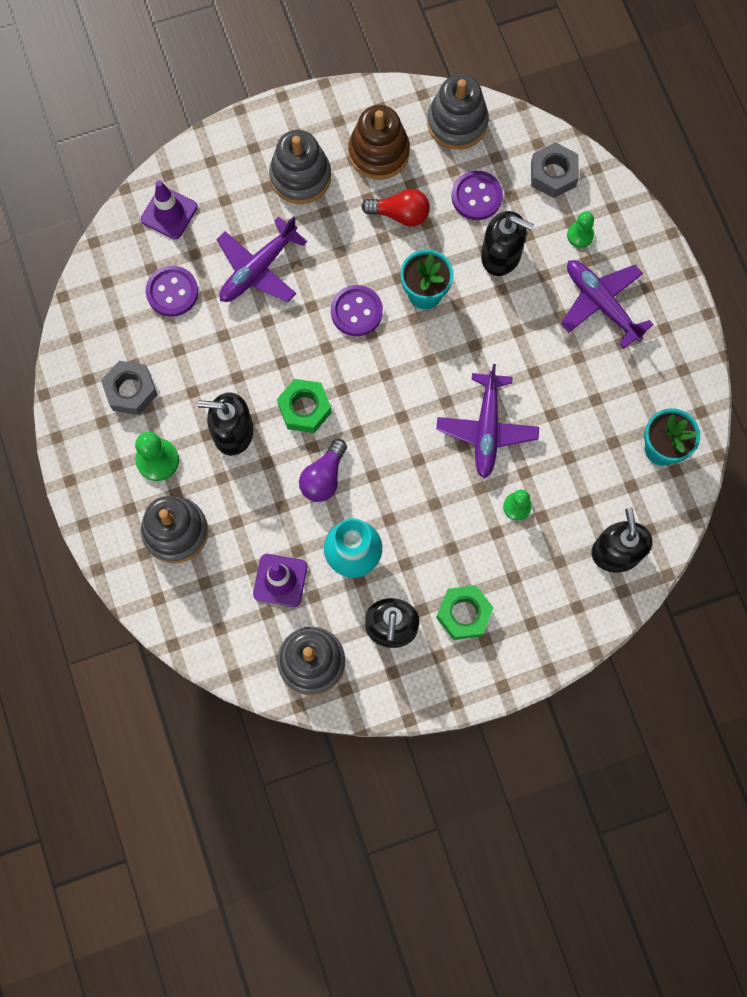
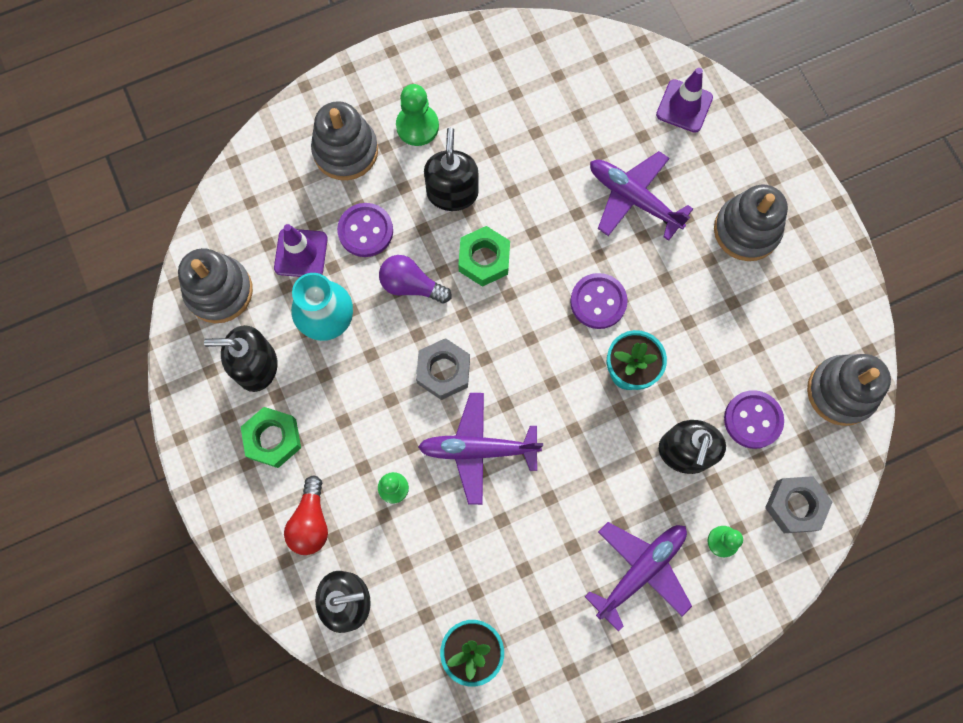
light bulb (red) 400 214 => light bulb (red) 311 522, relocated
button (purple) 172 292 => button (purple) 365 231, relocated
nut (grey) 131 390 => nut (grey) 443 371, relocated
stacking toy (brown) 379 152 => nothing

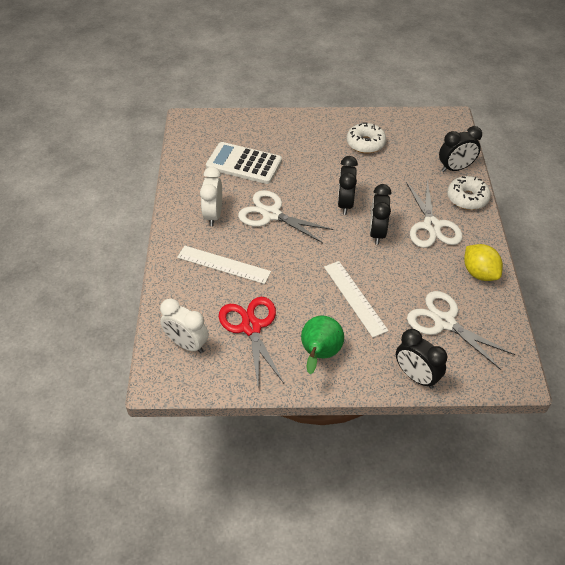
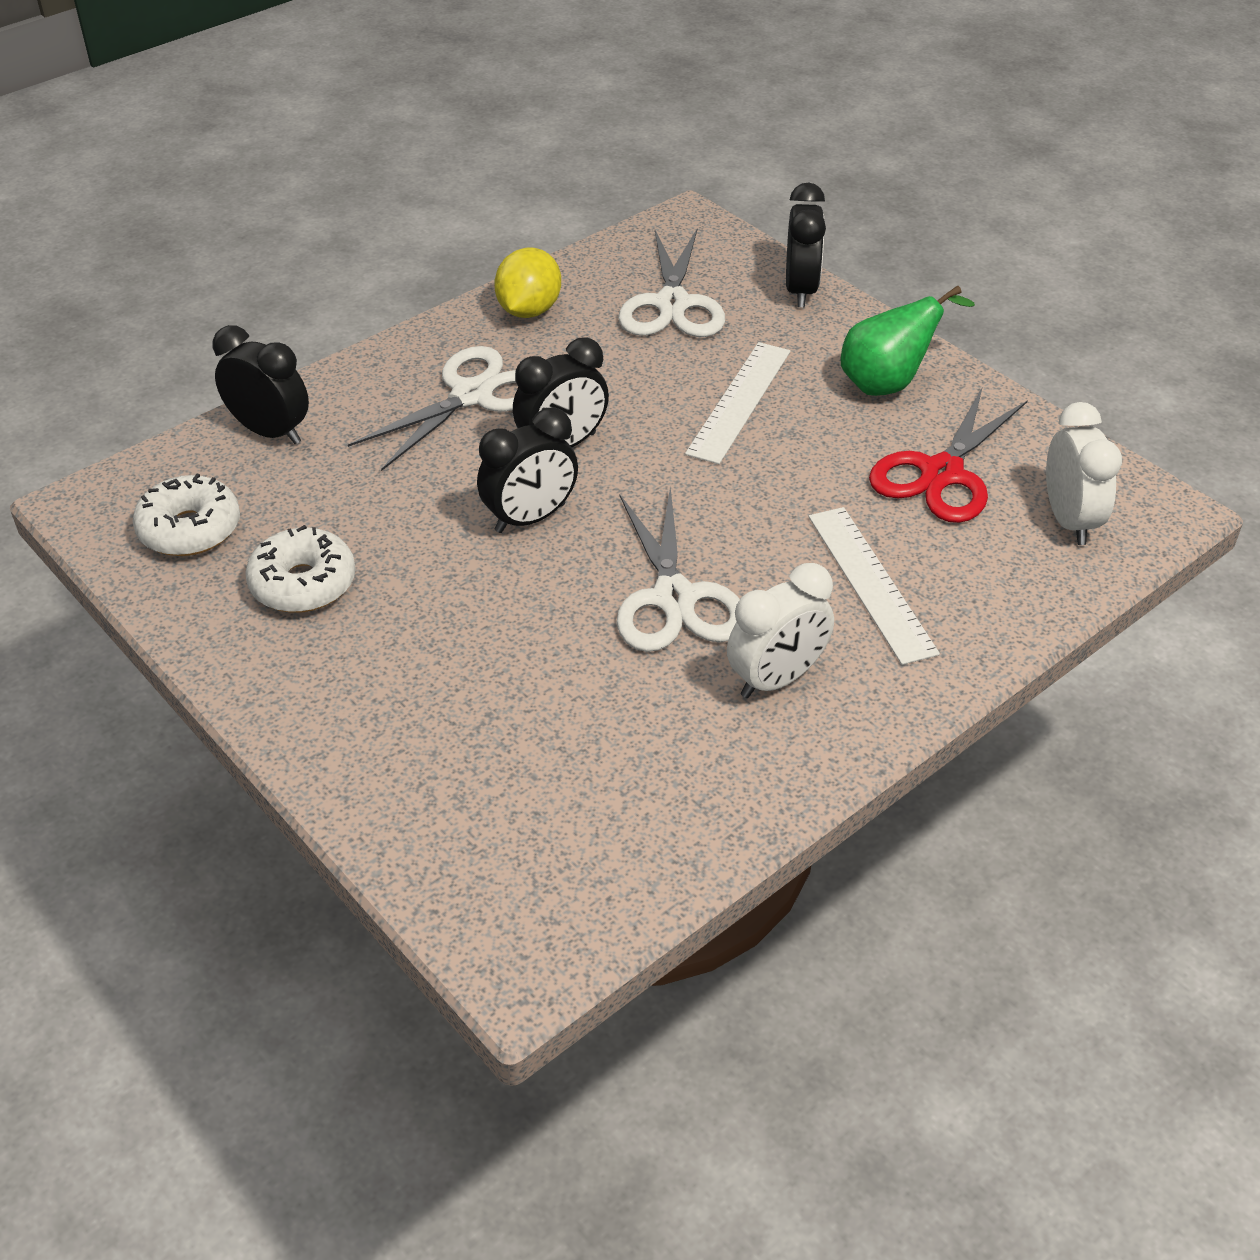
donut (white) 467 198 => donut (white) 190 529, relocated
calculator (white) 244 164 => nothing

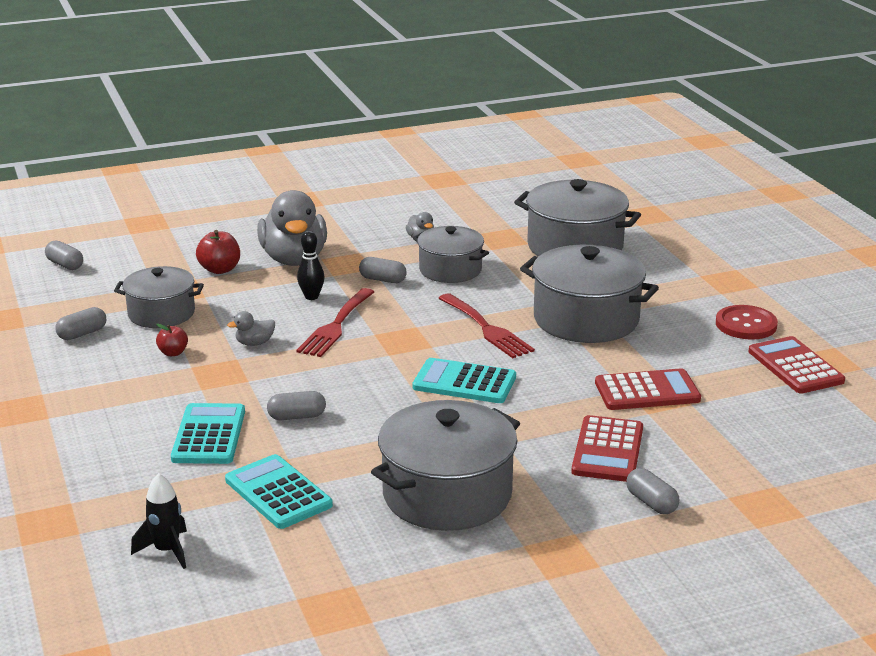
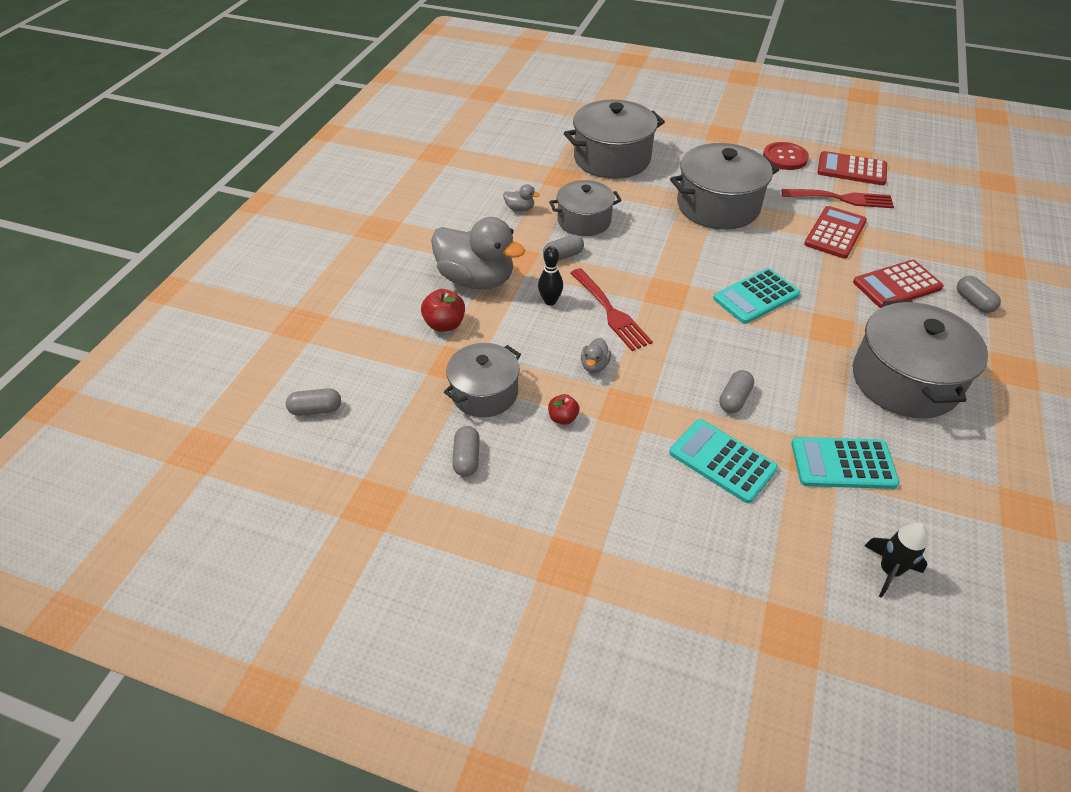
fork (red) 487 329 => fork (red) 842 199, relocated
calculator (red) 607 450 => calculator (red) 897 285, 105 degrees clockwise
capsule (grey) 651 503 => capsule (grey) 973 302, 60 degrees clockwise

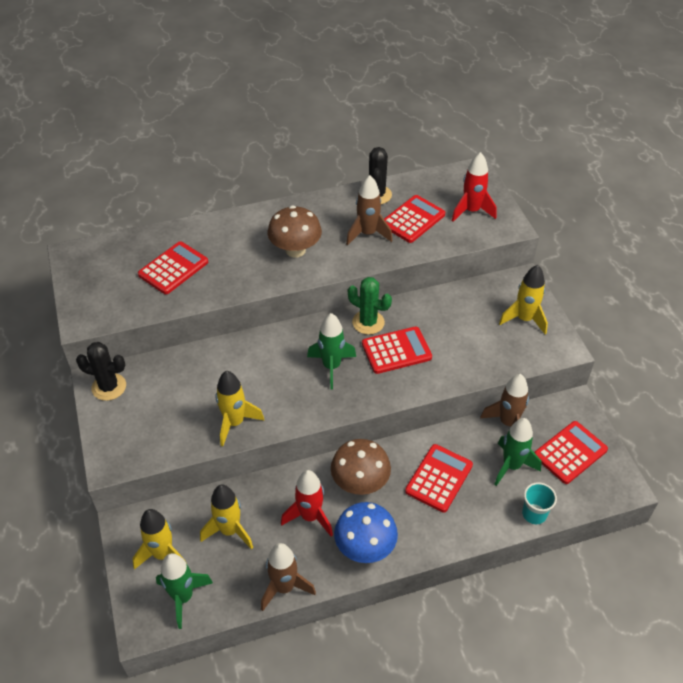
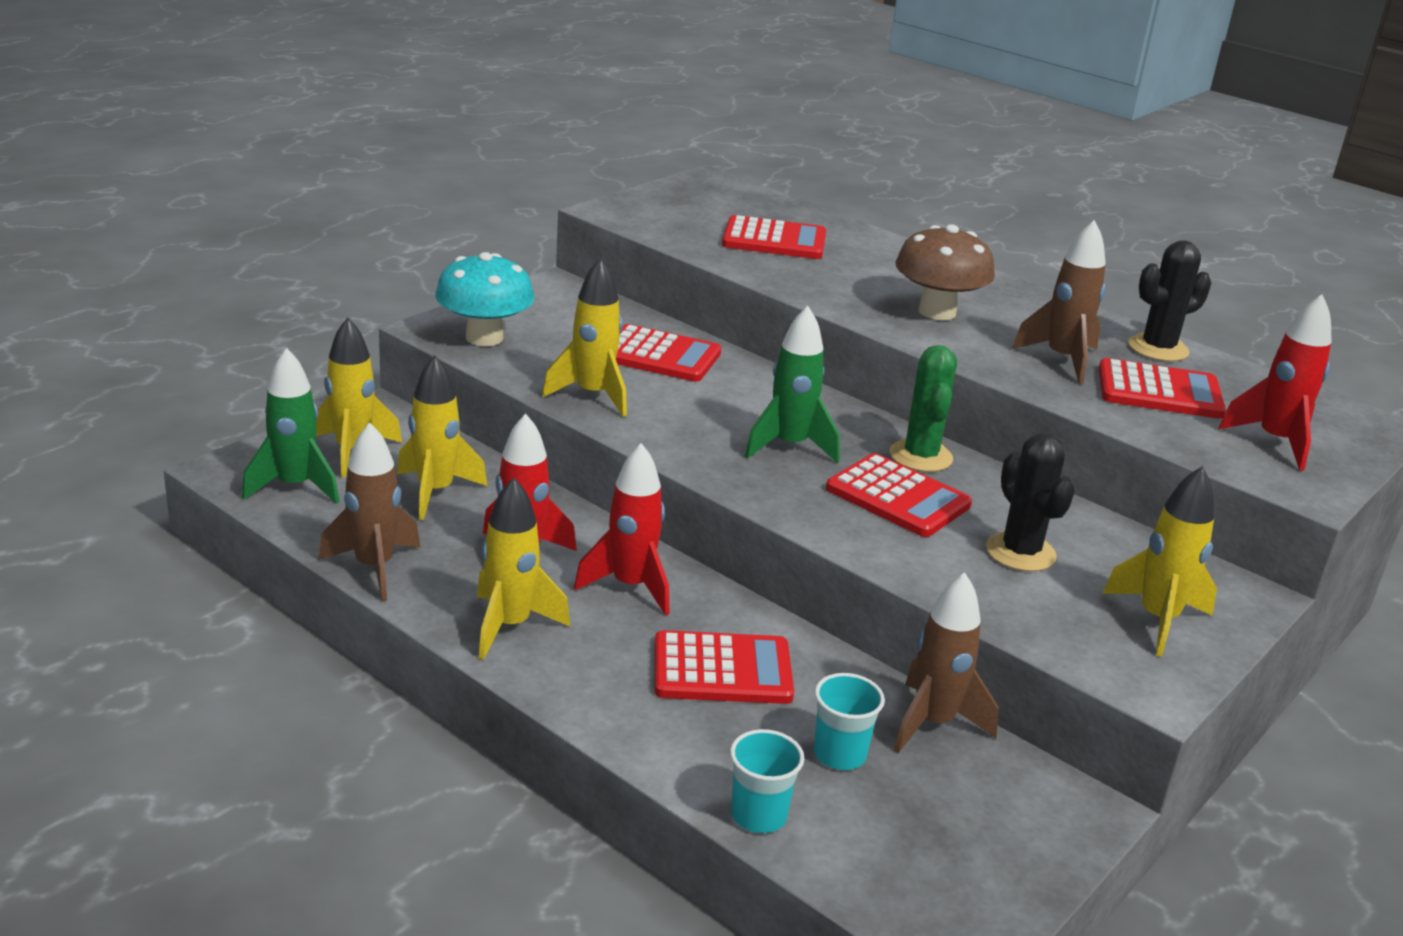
nothing => mushroom (turquoise) 484 338
mushroom (blue) 365 547 => rocket (yellow) 510 626
mushroom (brown) 360 482 => rocket (red) 630 586
calculator (red) 570 452 => calculator (red) 660 355, relocated
rocket (green) 511 466 => cup (turquoise) 839 754
cactus (black) 109 387 => cactus (black) 1020 552, relocated

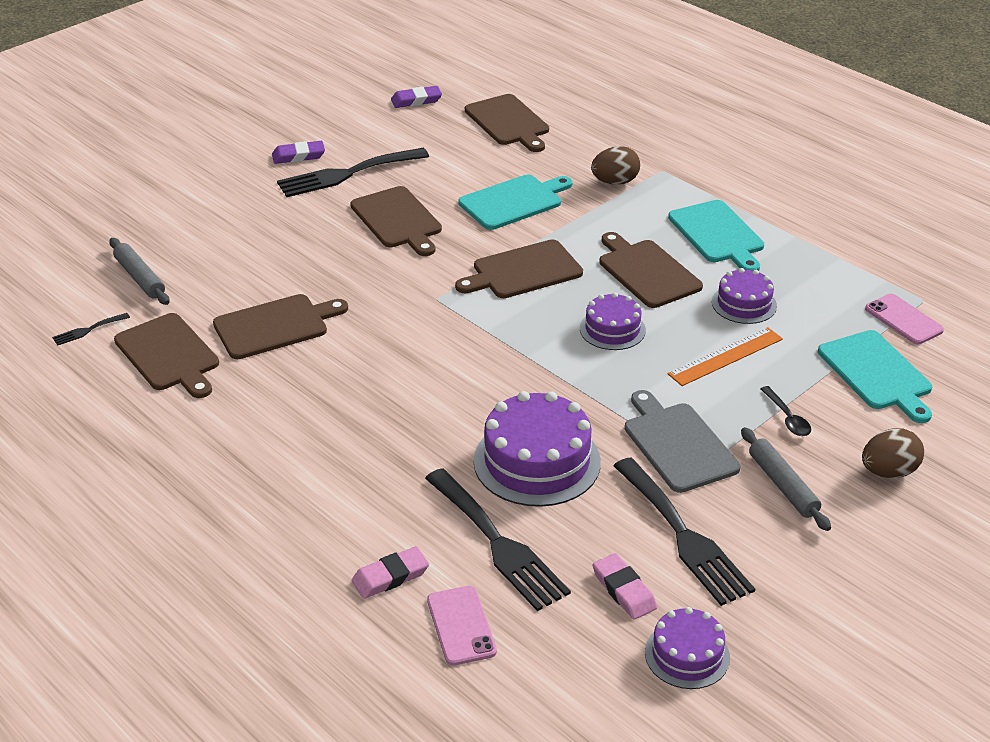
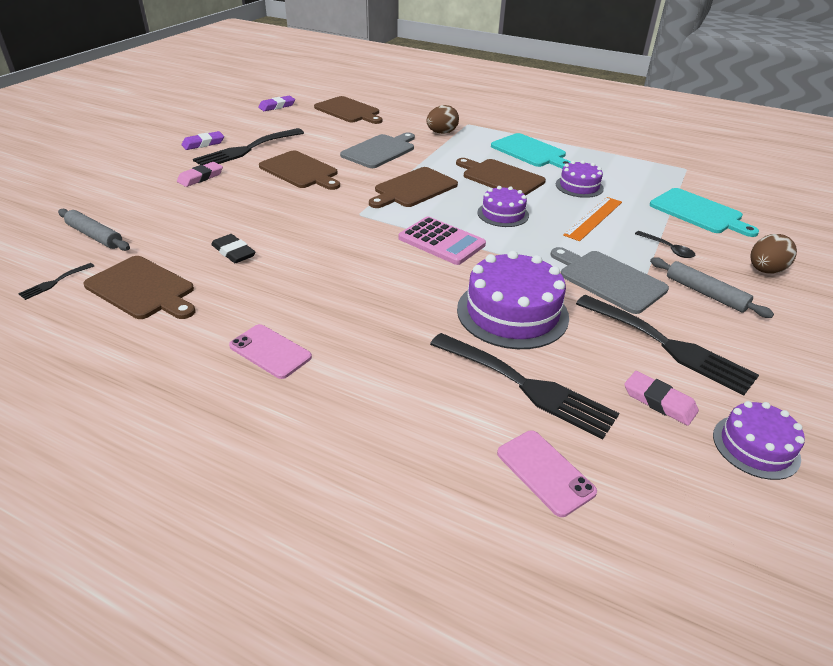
eraser (pink) 390 576 => eraser (pink) 200 177, relocated
cutting board (brown) 275 326 => eraser (black) 233 252
phone (pink) 903 320 => phone (pink) 270 351, relocated
cutting board (turquoise) 513 201 => cutting board (grey) 380 151
nothing => calculator (pink) 441 241

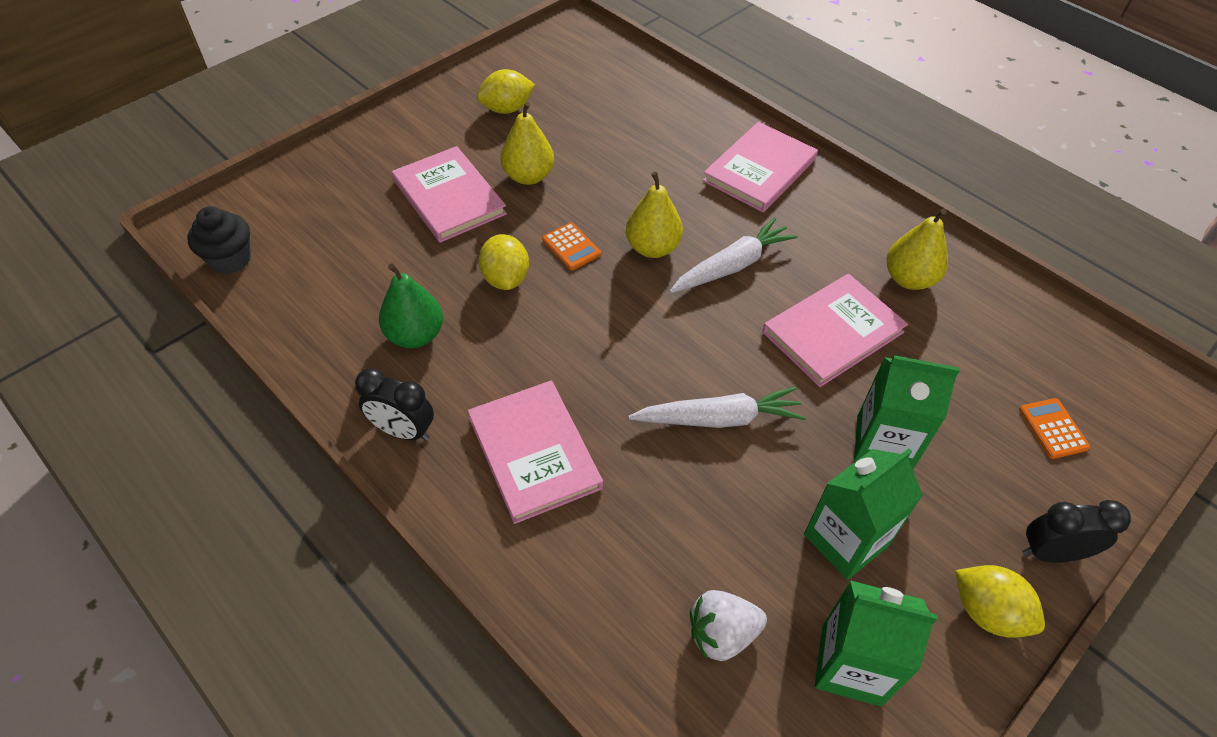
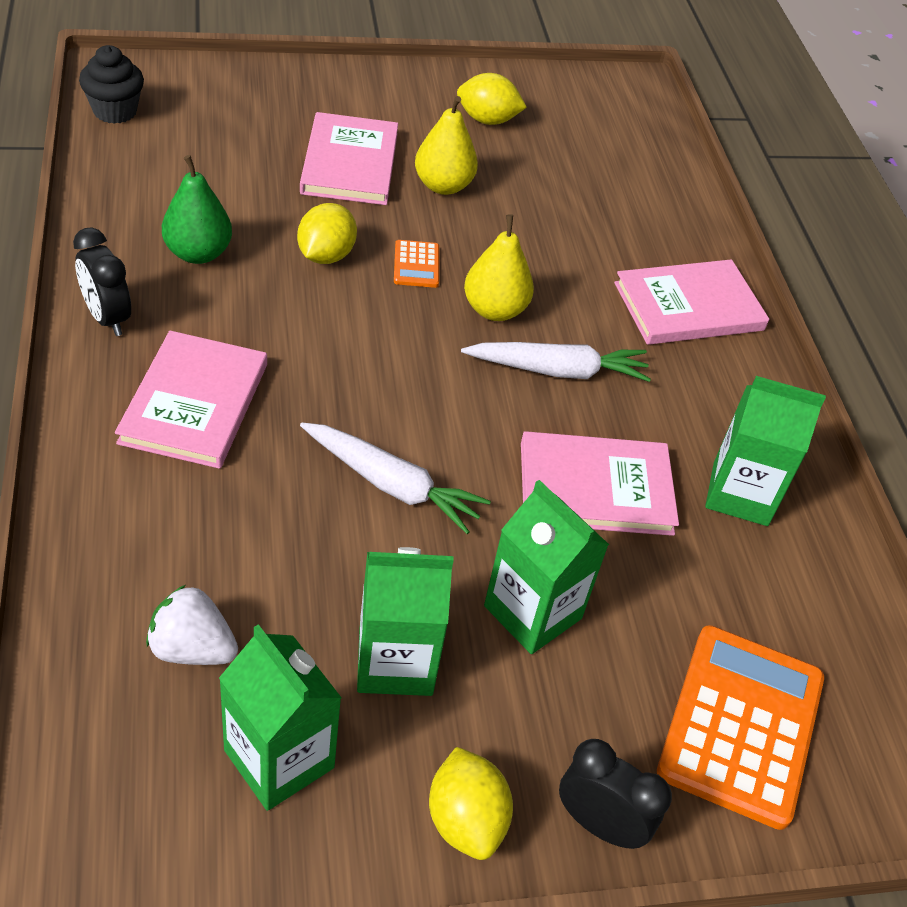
calculator (orange) 1053 428 => calculator (orange) 741 725, x2.23
pear (yellow) 909 279 => carton (green) 740 494

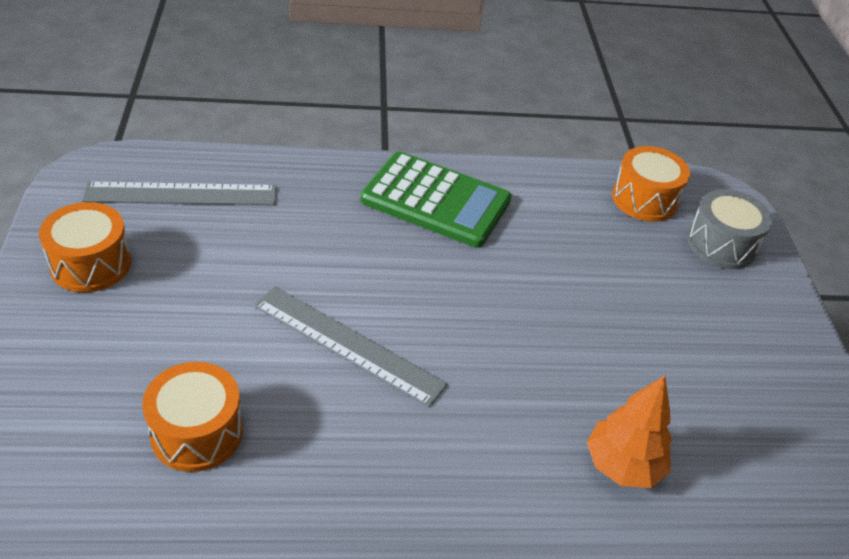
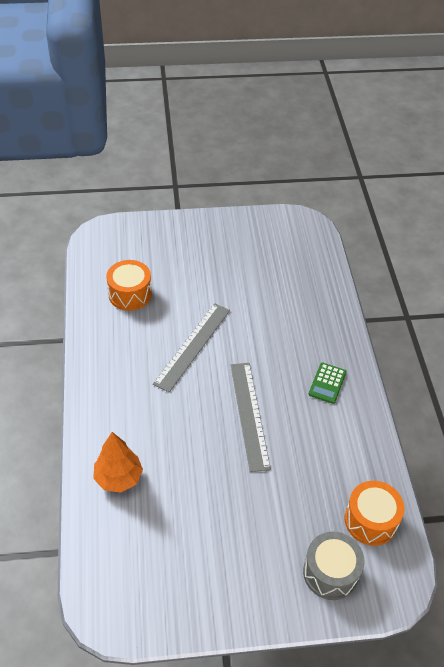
ruler (grey) 181 194 => ruler (grey) 249 415, relocated
calculator (green) 436 200 => calculator (green) 327 383, x0.47
drum (orange) 91 264 => nothing

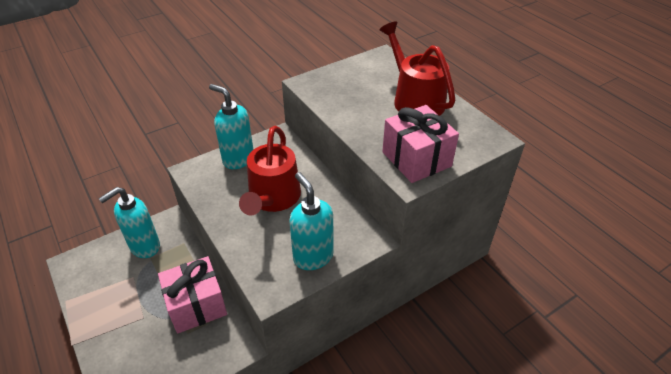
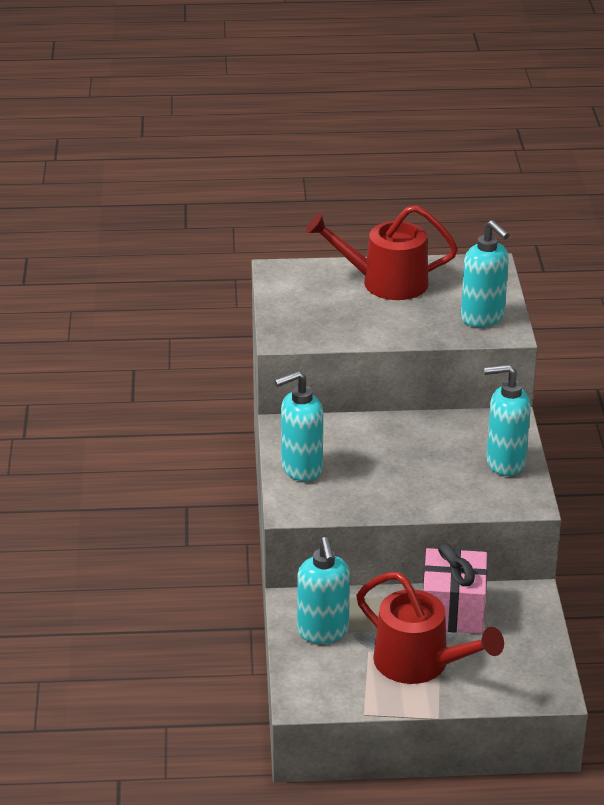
watering can (red) 273 198 => watering can (red) 420 663, relocated
gift (pink) 416 159 => soap dispenser (turquoise) 483 318

